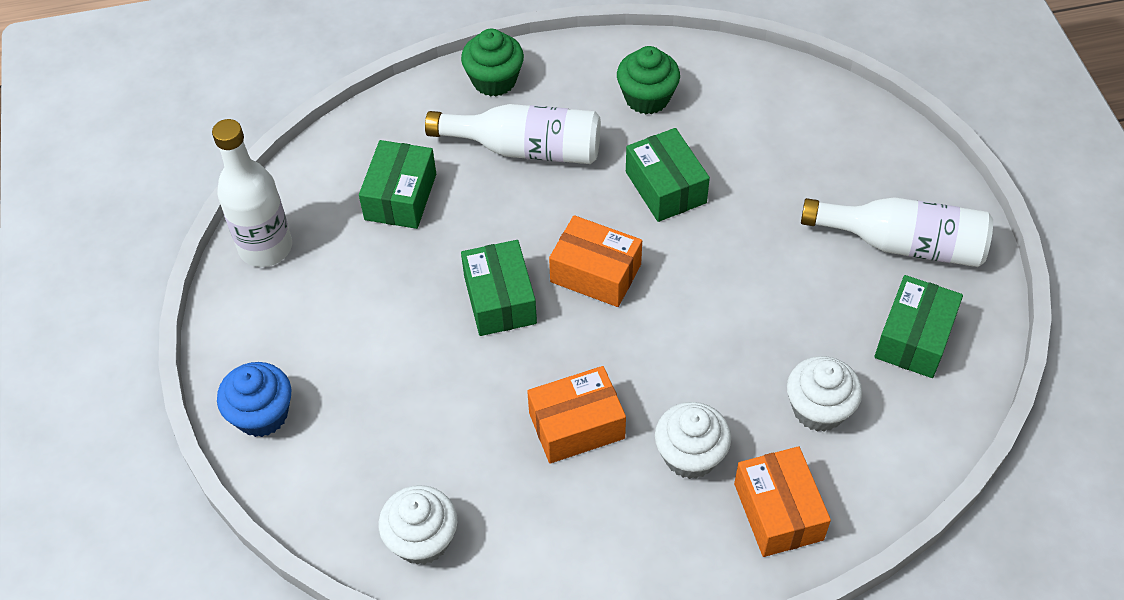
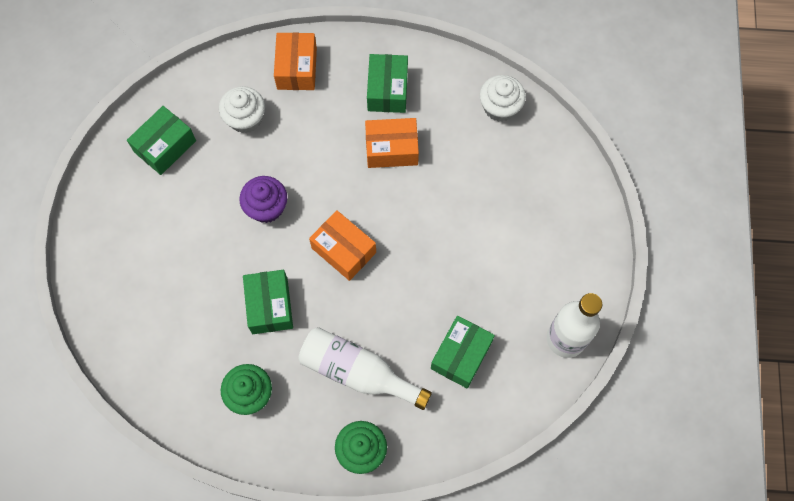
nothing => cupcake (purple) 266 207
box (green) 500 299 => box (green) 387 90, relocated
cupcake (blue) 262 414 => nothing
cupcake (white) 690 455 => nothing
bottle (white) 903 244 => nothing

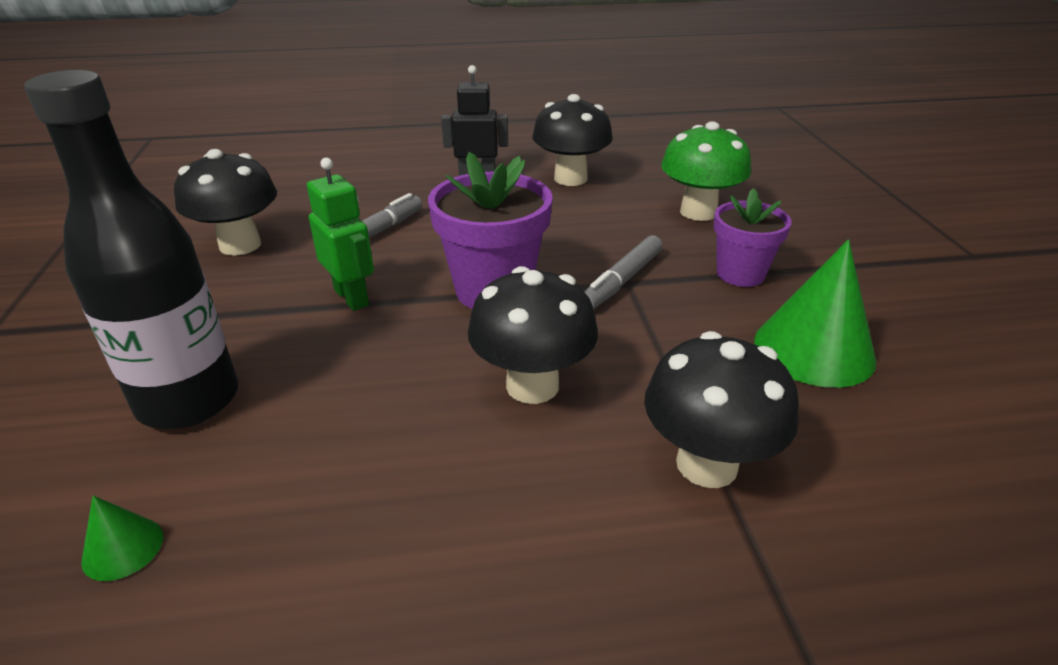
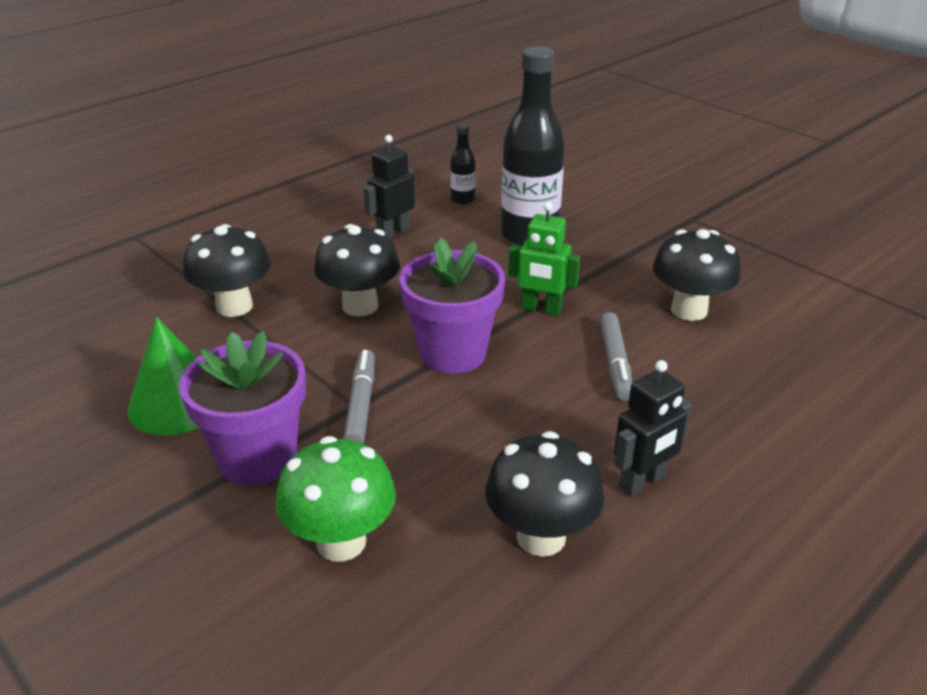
flower pot (purple) 740 274 => flower pot (purple) 257 458, x1.55
nothing => robot (black) 393 233
cone (green) 123 548 => bottle (black) 462 199

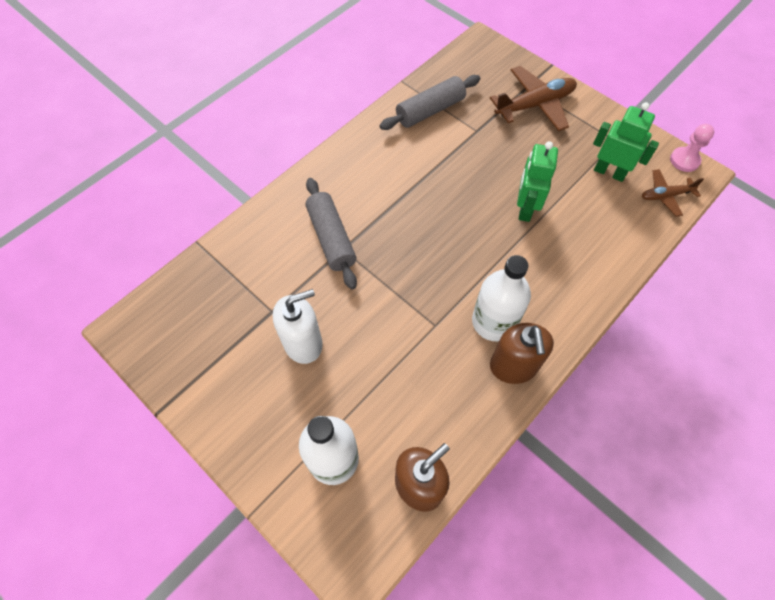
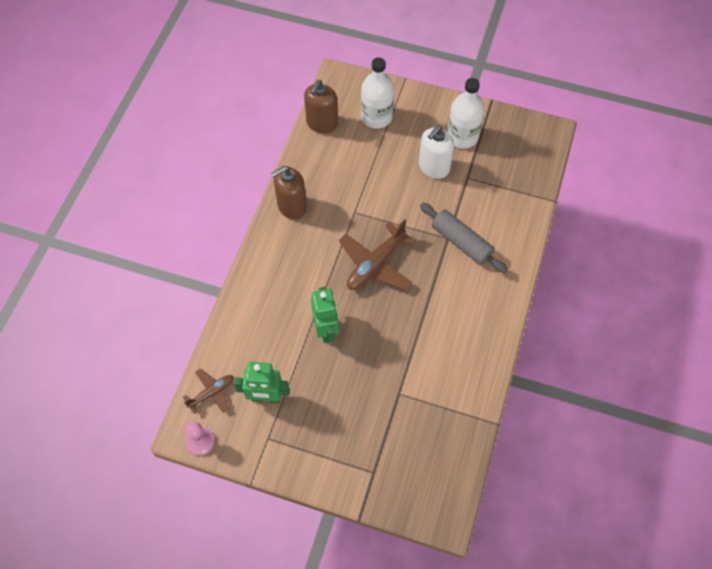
soap dispenser (brown) 513 366 => soap dispenser (brown) 292 206, 90 degrees counterclockwise
plane (brown) 534 105 => plane (brown) 375 264, relocated
bottle (white) 494 322 => bottle (white) 462 137, relocated
rolling pin (grey) 430 110 => nothing

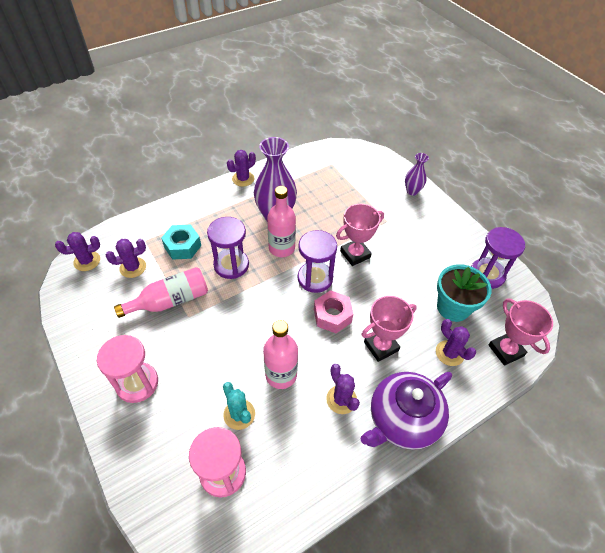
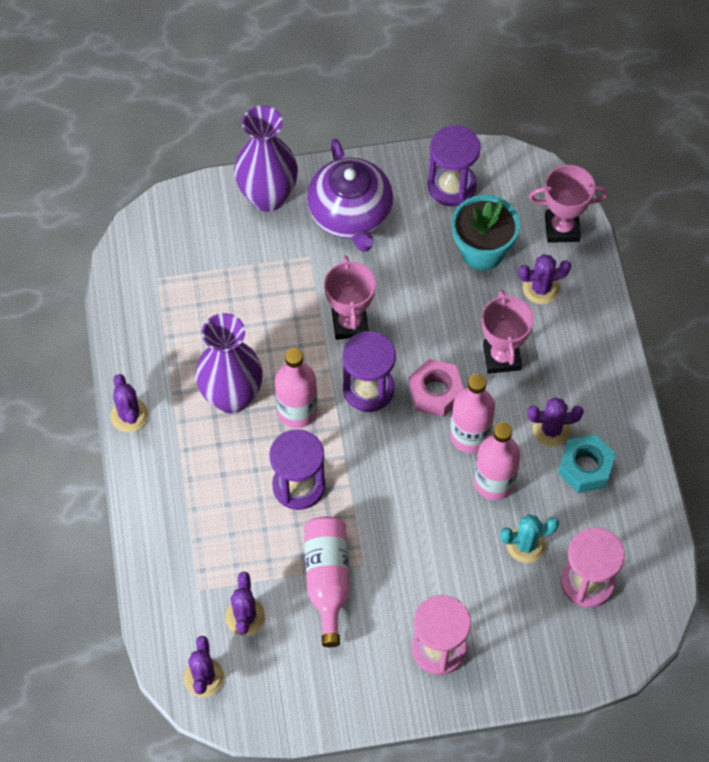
vase (purple) 412 191 => vase (purple) 268 197, x1.90
teapot (purple) 402 420 => teapot (purple) 350 215, relocated
nothing => bottle (pink) 470 436
nut (turquoise) 182 246 => nut (turquoise) 585 468, relocated

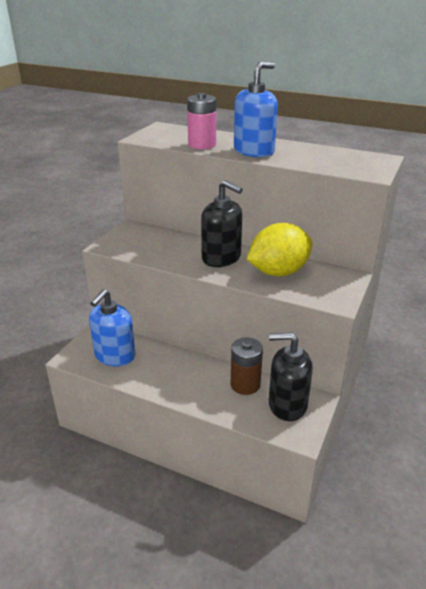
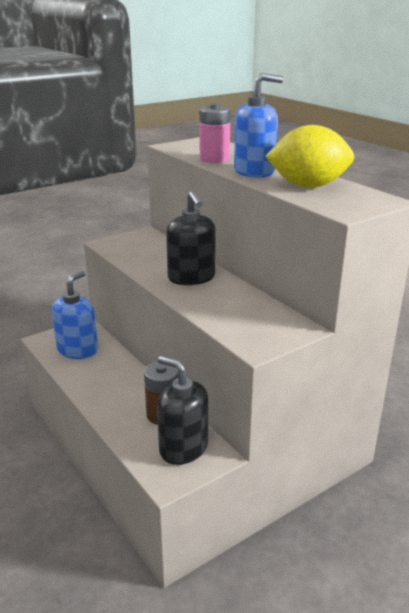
soap dispenser (blue) 115 355 => soap dispenser (blue) 78 350, 150 degrees clockwise
lemon (yellow) 278 272 => lemon (yellow) 308 186, relocated

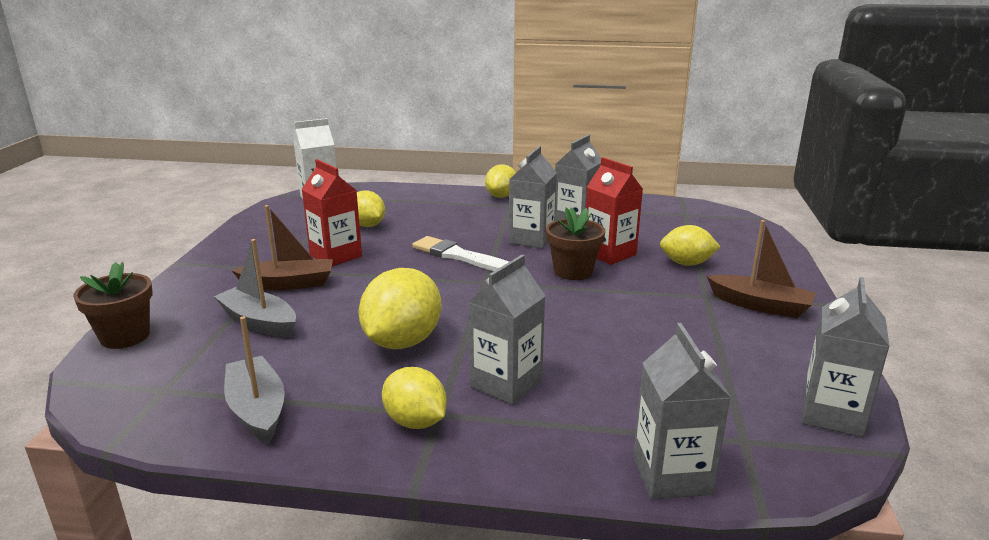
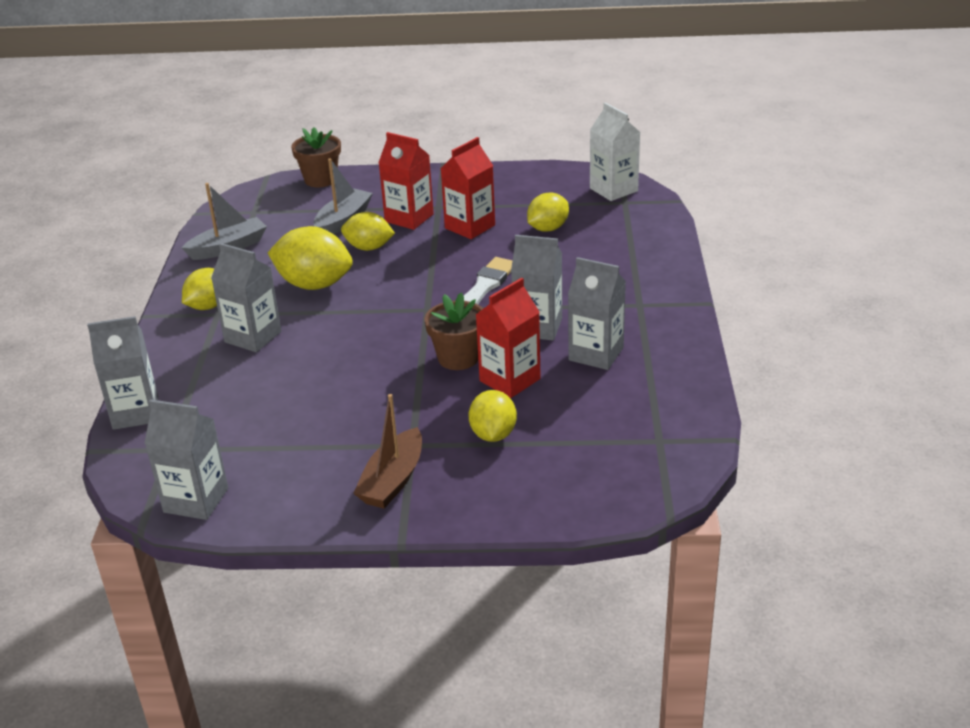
lemon (yellow) 501 196 => lemon (yellow) 369 248, relocated
boat (brown) 289 284 => carton (red) 409 218

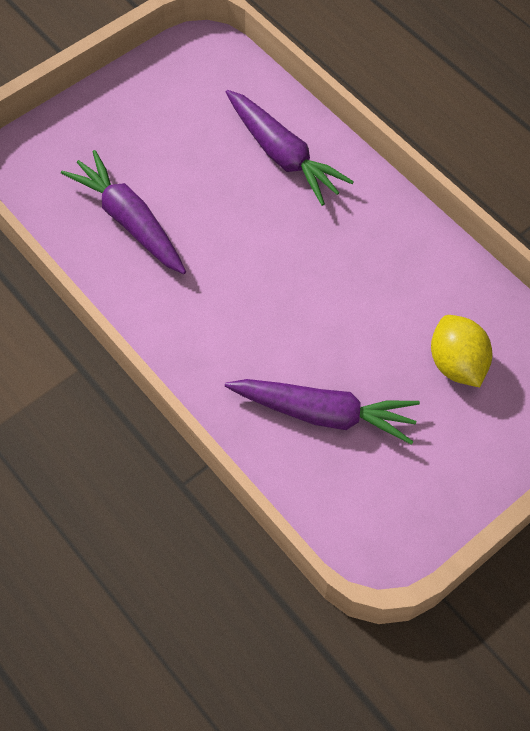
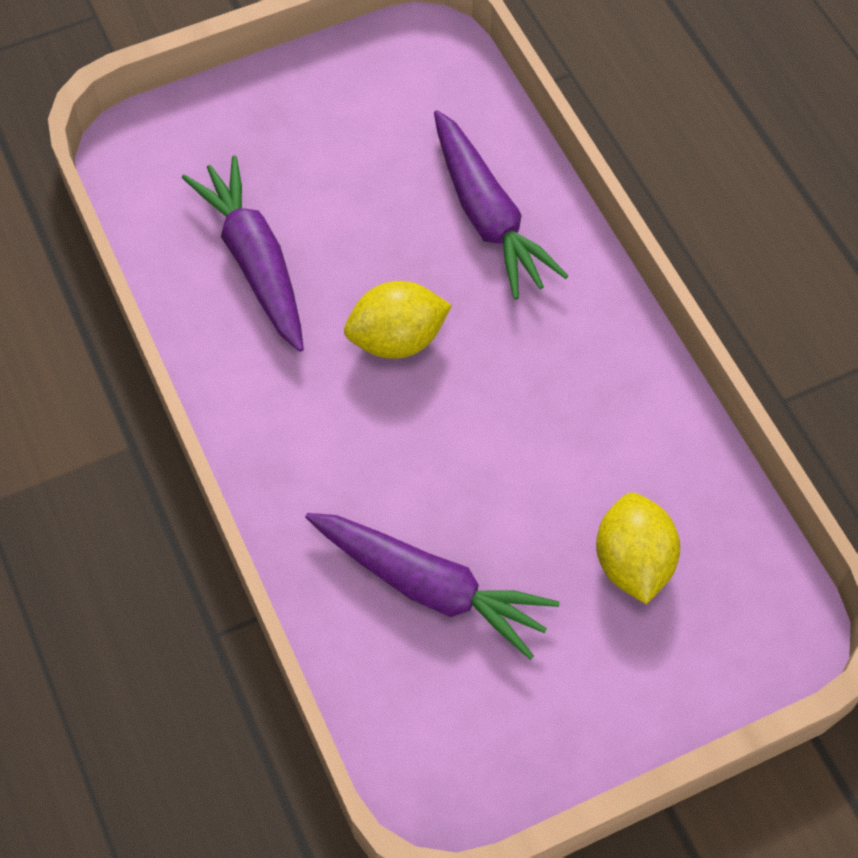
nothing => lemon (yellow) 397 339

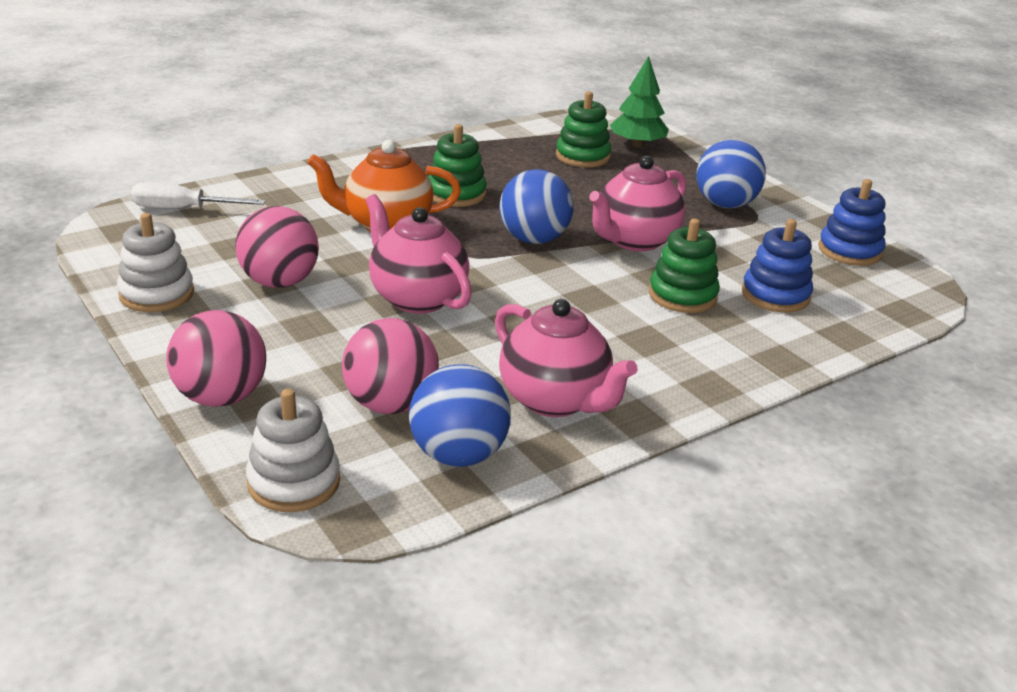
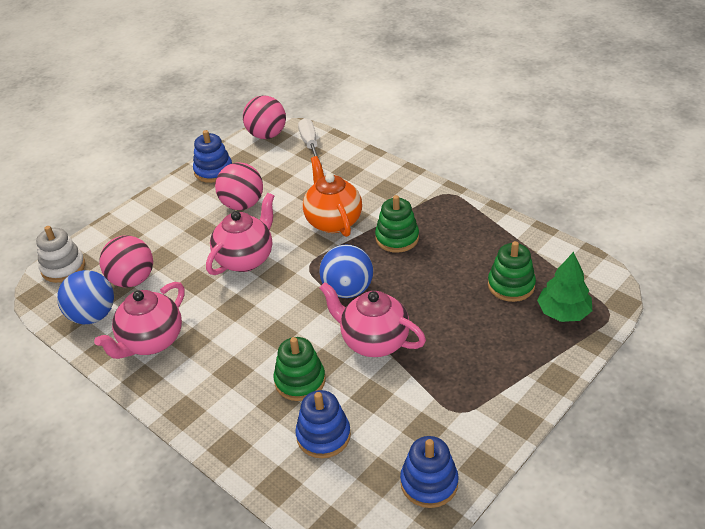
stacking toy (white) 157 294 => stacking toy (blue) 213 171
ball (pink) 221 397 => ball (pink) 267 135, relocated
ball (blue) 725 205 => nothing

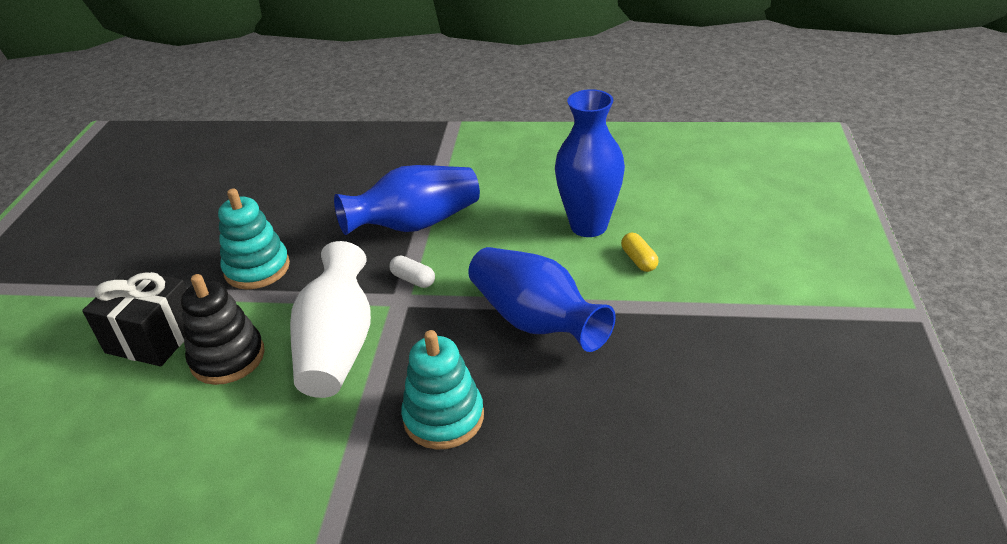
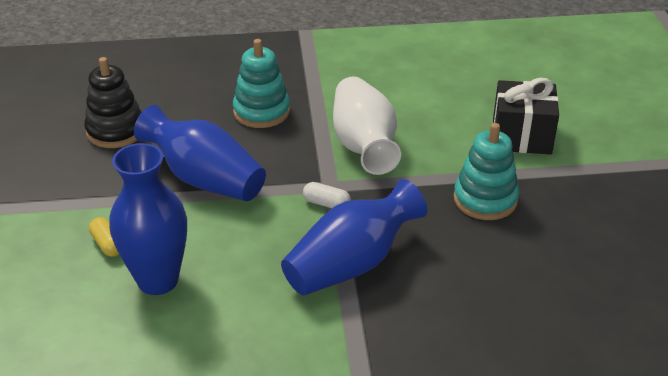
stacking toy (black) 227 358 => stacking toy (black) 116 131, relocated

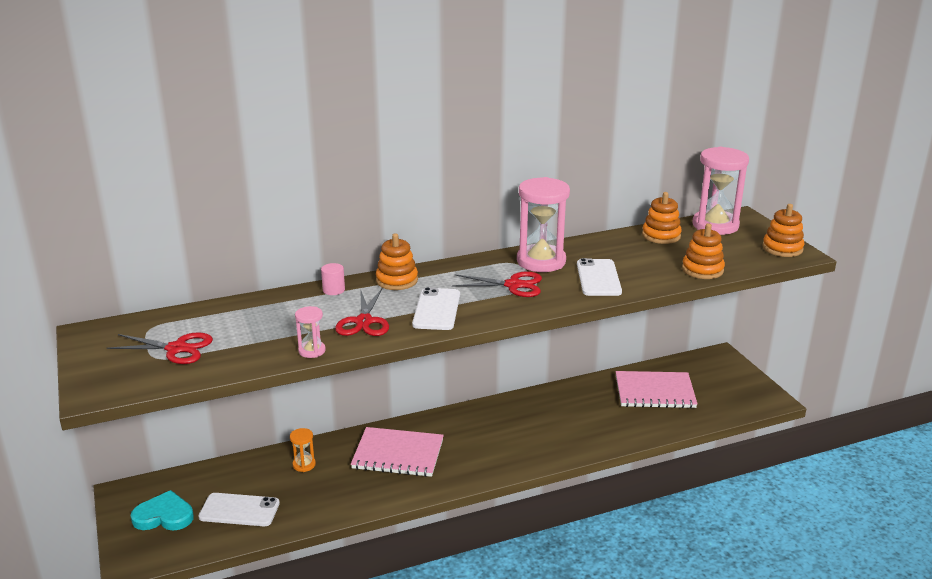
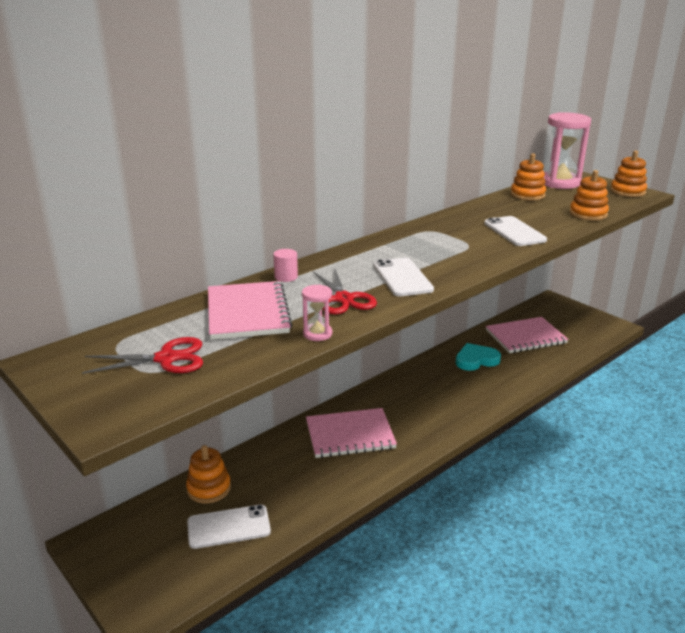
stacking toy (orange) 397 280 => stacking toy (orange) 209 488, relocated
nothing => notebook (pink) 247 312
heart (turquoise) 164 516 => heart (turquoise) 476 360, relocated
hourglass (orange) 304 465 => nothing
scissors (red) 513 285 => nothing
hourglass (pink) 541 261 => nothing

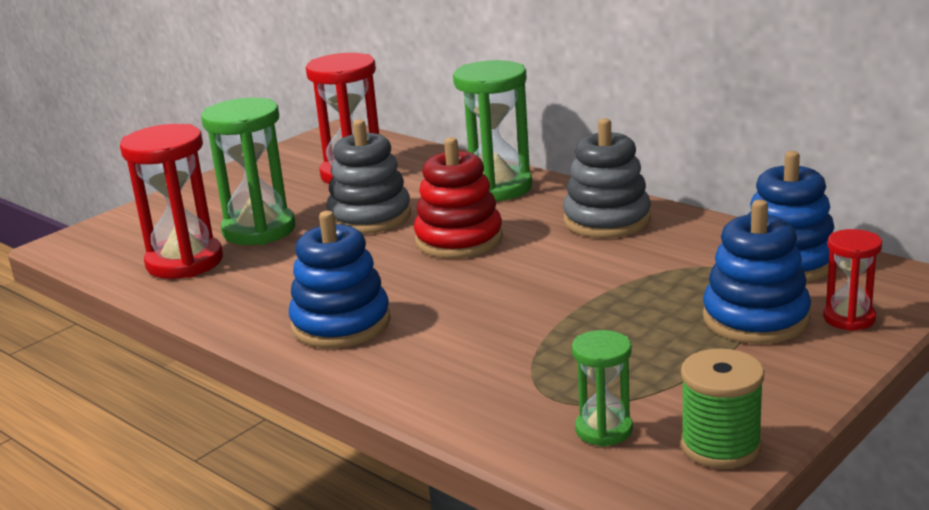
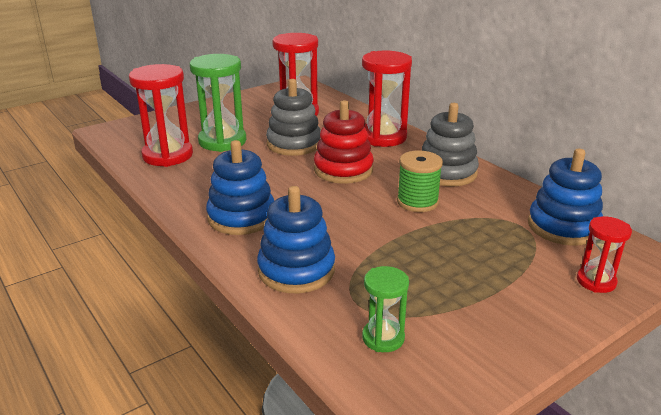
stacking toy (blue) 755 318 => stacking toy (blue) 296 270, relocated
hourglass (green) 497 188 => hourglass (red) 383 137
spool (green) 720 446 => spool (green) 417 202, relocated

